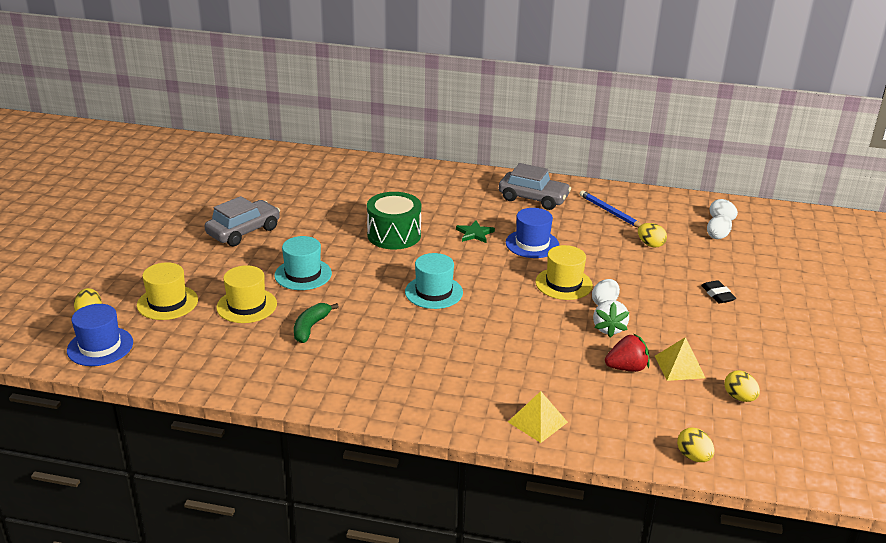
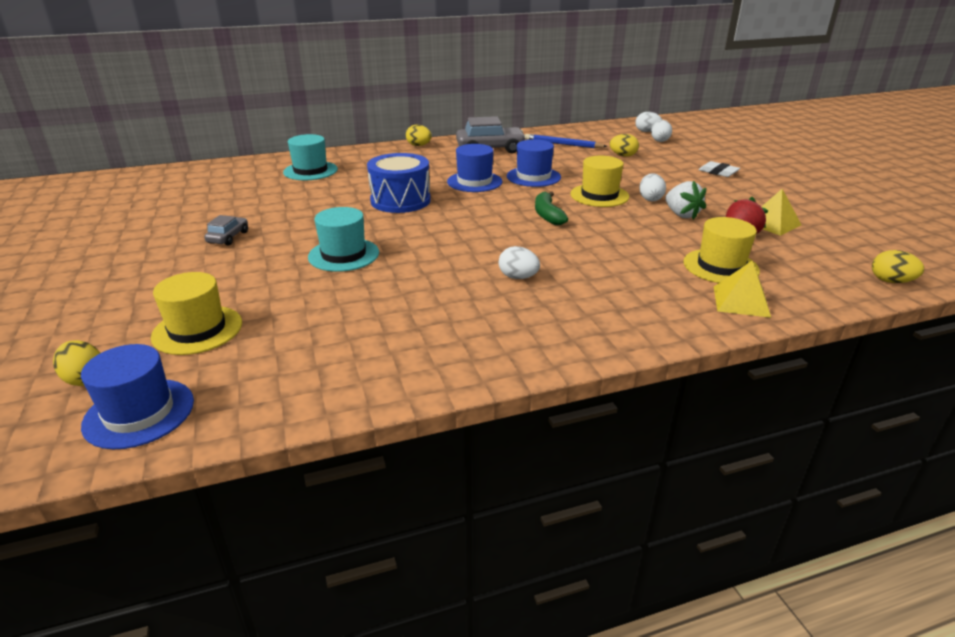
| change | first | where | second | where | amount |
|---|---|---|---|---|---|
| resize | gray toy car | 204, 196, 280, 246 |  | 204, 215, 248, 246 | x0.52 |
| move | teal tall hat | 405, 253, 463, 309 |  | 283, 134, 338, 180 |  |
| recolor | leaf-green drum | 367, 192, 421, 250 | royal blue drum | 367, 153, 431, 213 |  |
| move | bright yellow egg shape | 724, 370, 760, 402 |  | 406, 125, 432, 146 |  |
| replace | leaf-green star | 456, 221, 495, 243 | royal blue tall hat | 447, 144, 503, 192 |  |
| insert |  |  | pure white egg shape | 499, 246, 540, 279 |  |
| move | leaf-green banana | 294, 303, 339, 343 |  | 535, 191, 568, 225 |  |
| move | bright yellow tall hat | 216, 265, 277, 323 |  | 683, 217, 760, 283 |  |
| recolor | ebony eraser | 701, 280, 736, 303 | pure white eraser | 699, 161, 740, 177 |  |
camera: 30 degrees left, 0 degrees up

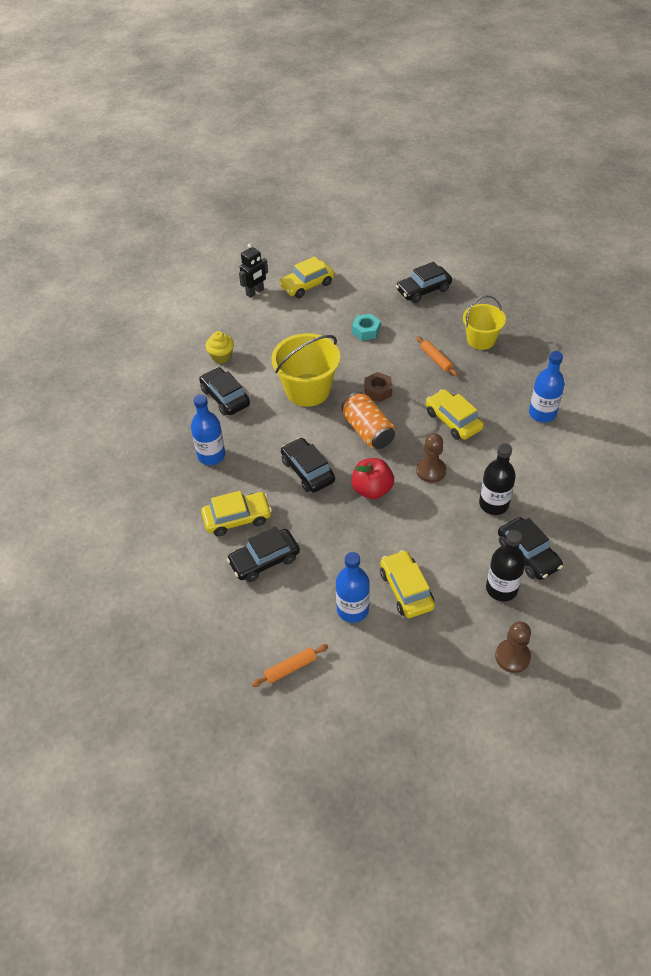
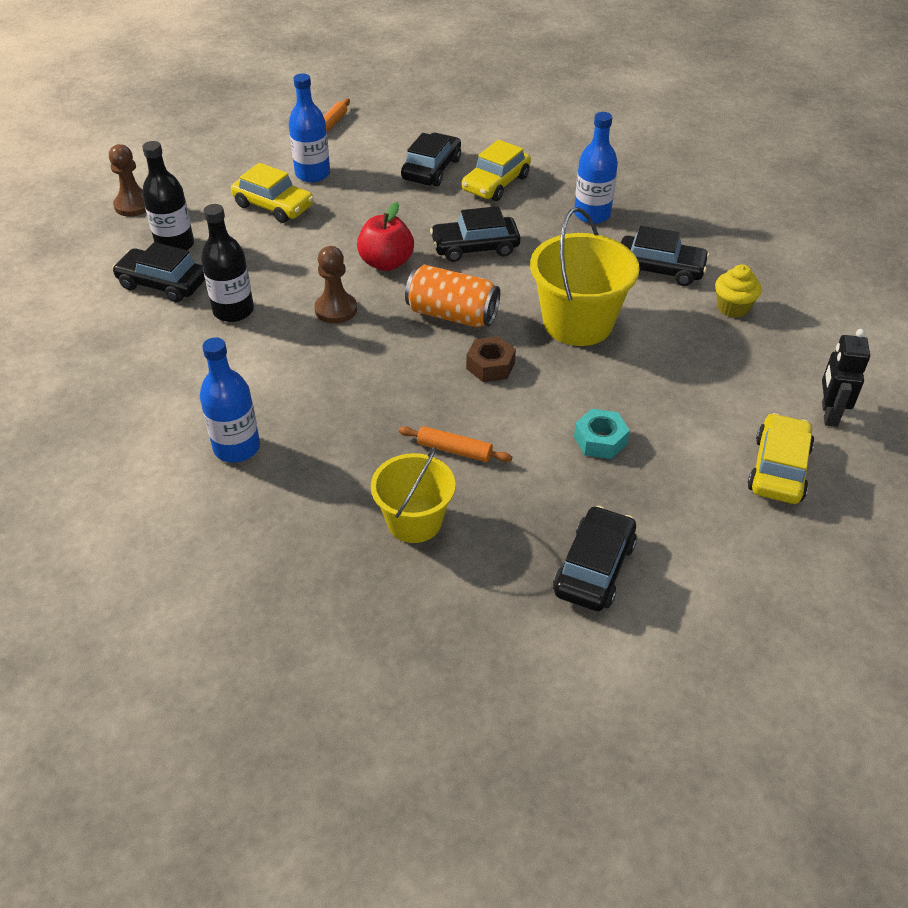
| change | first | where | second | where | amount |
|---|---|---|---|---|---|
| rotate | ebony toy car | 281, 438, 335, 493 |  | 430, 206, 521, 262 | 150 degrees clockwise |
| delete | bright yellow toy car | 426, 389, 484, 440 |  |  |  |
camera: 140 degrees right, 5 degrees down

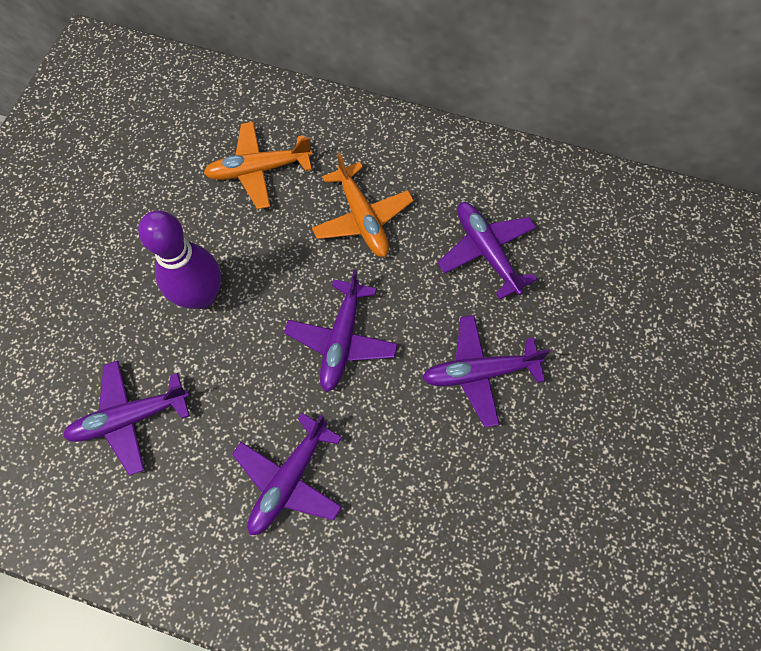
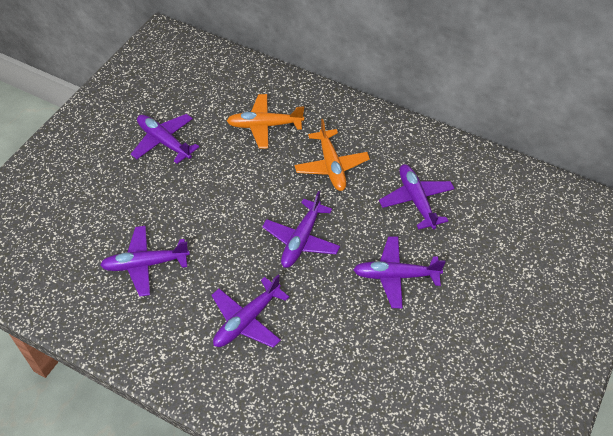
| change | first | where | second | where | amount |
|---|---|---|---|---|---|
| insert |  |  | purple plane | 131, 114, 199, 164 |  |
| delete | purple bowling pin | 138, 210, 221, 309 |  |  |  |
camera: 10 degrees right, 15 degrees down

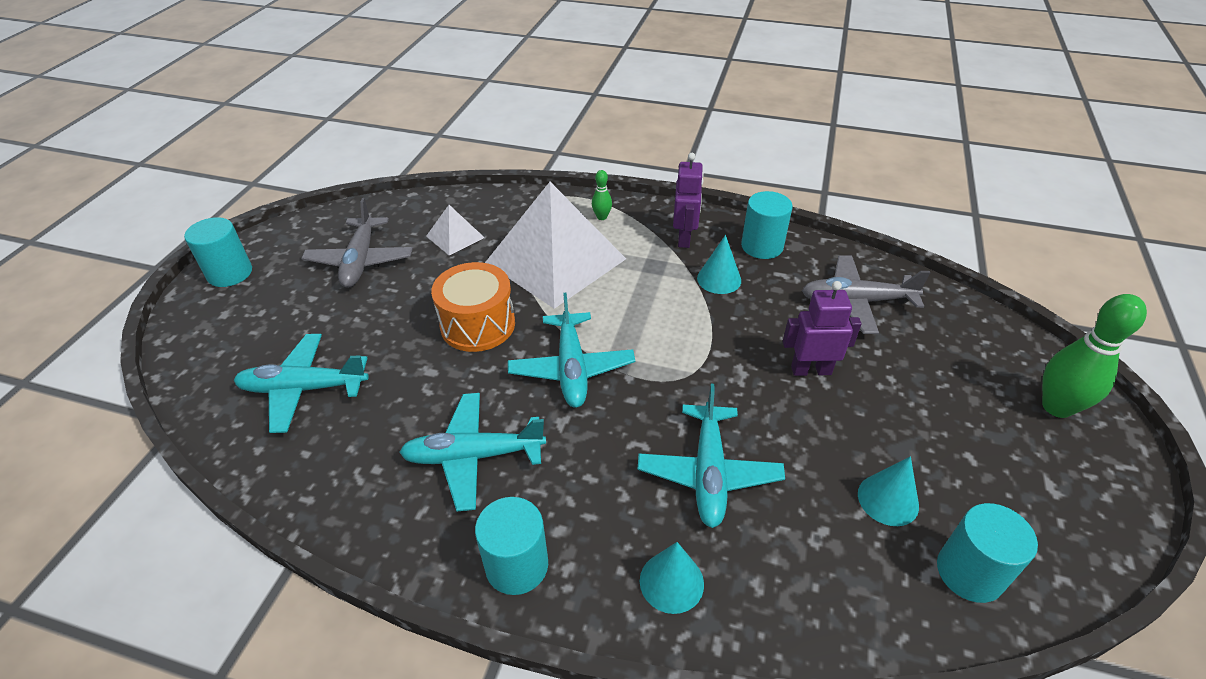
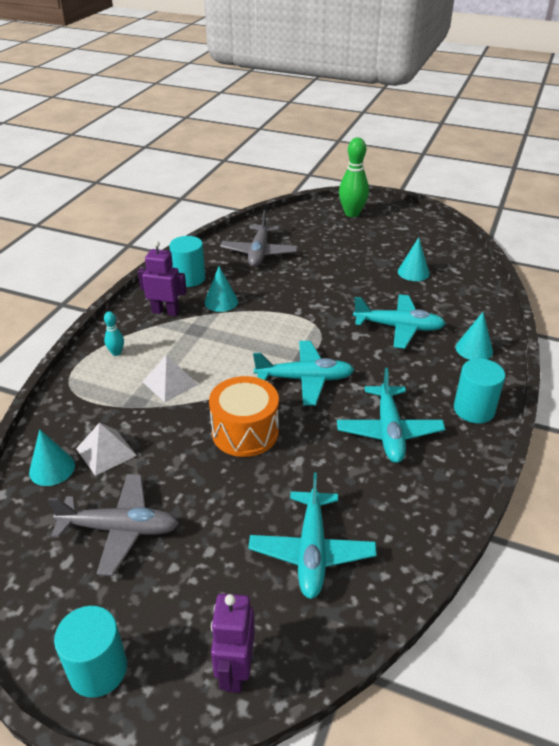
| change | first | where | second | where | amount |
|---|---|---|---|---|---|
| insert |  |  | teal cone shape | 29, 429, 75, 486 |  |
| recolor | leaf-green bowling pin | 592, 170, 612, 220 | teal bowling pin | 104, 311, 124, 356 |  |
| resize | pure white pyramid shape | 485, 182, 626, 309 |  | 143, 354, 198, 402 | x0.44 |
| move | purple robot | 783, 281, 862, 376 |  | 211, 594, 255, 693 |  |
| delete | teal cylinder | 937, 503, 1038, 603 |  |  |  |
camera: 85 degrees left, 5 degrees down

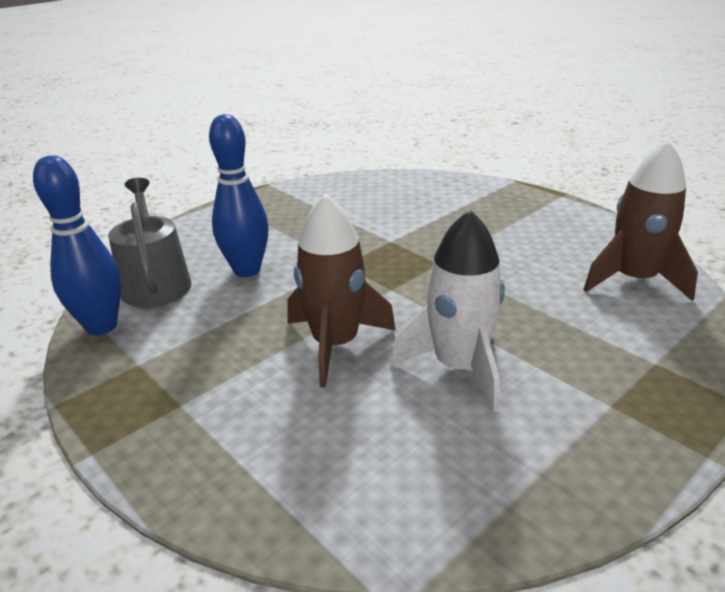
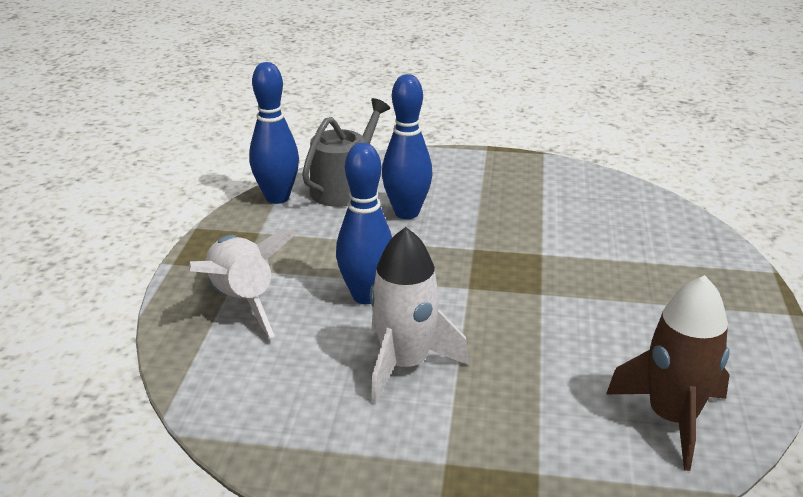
| change | first | where | second | where | amount |
|---|---|---|---|---|---|
| insert |  |  | pure white spaceship | 189, 229, 297, 338 |  |
| replace | russet spaceship | 287, 193, 396, 388 | royal blue bowling pin | 336, 143, 392, 304 |  |
camera: 50 degrees right, 0 degrees up

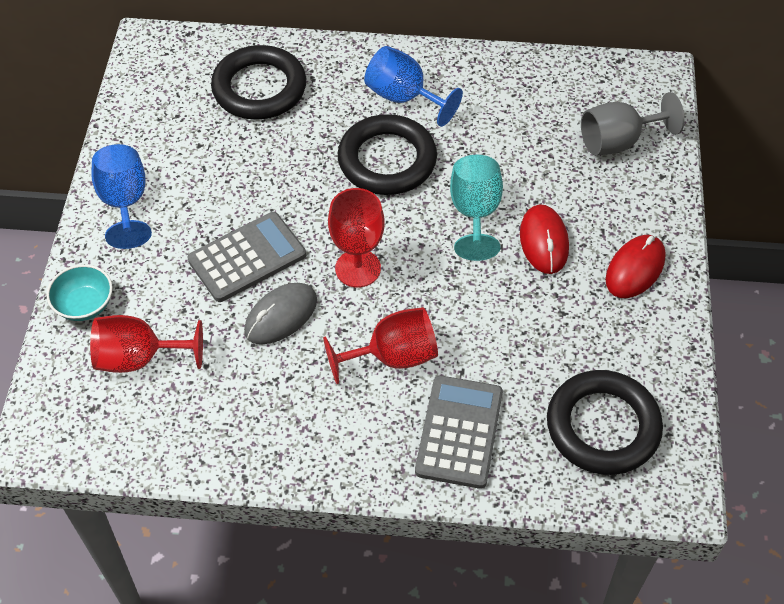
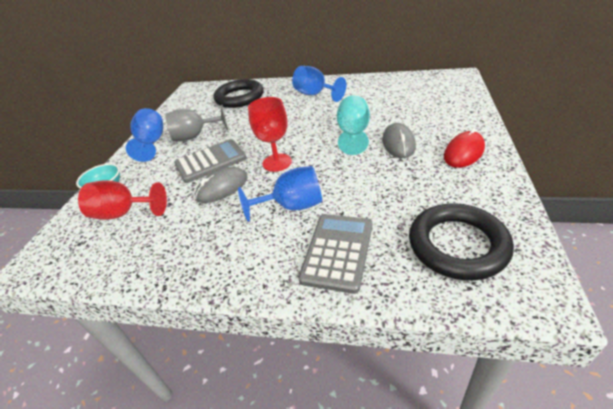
| change | first | where | second | where | amount |
|---|---|---|---|---|---|
| move | gray goblet | 581, 92, 685, 155 |  | 165, 105, 228, 141 |  |
| recolor | scarlet goblet | 323, 307, 438, 384 | royal blue goblet | 238, 166, 322, 222 |  |
| recolor | scarlet computer mouse | 520, 205, 569, 274 | gray computer mouse | 382, 123, 416, 158 |  |
| delete | ebony ring | 338, 114, 437, 195 |  |  |  |
camera: 10 degrees right, 15 degrees down

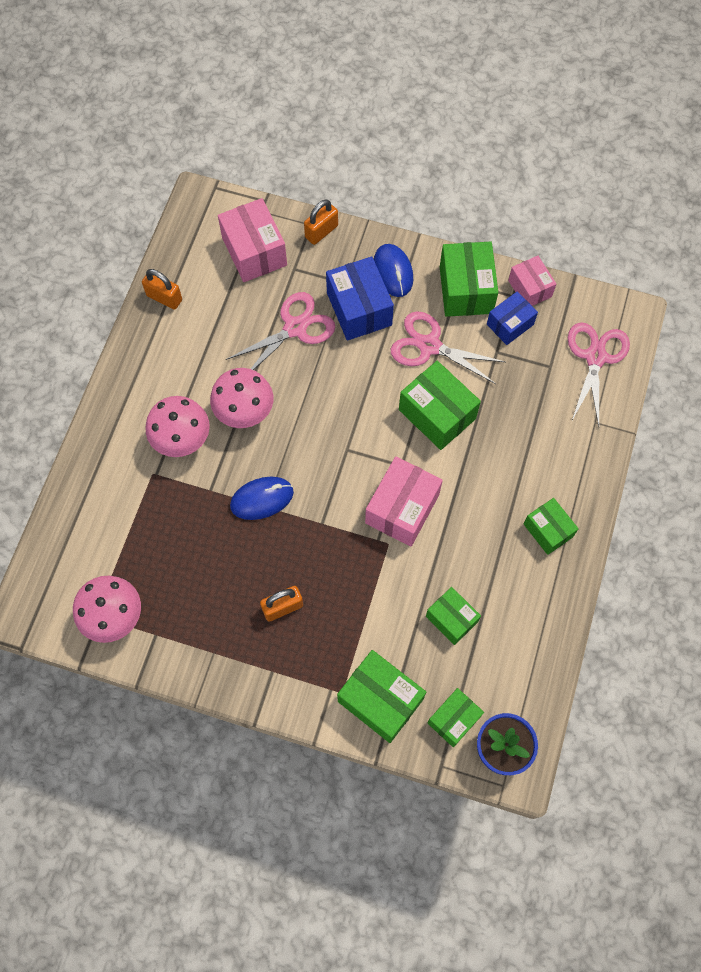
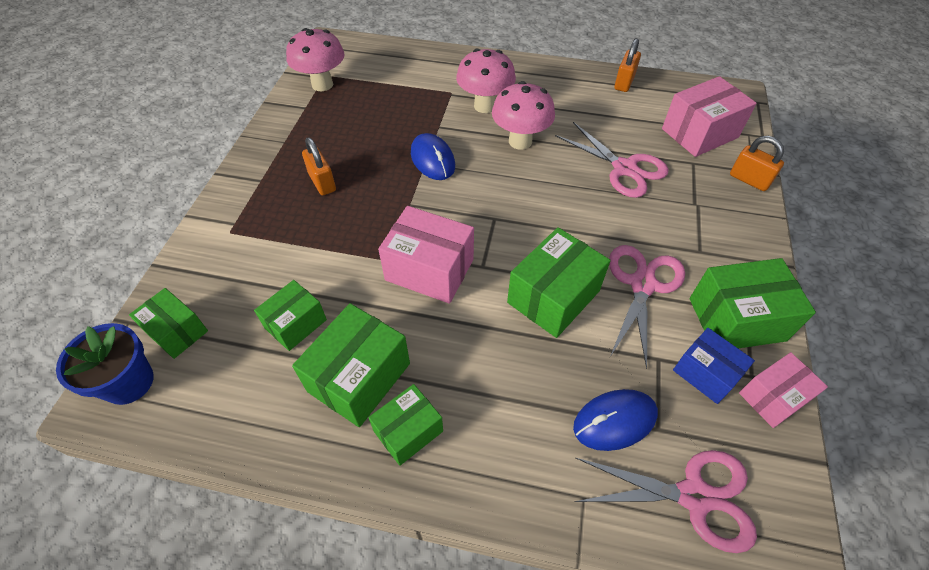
| change | first | where | second | where | amount |
|---|---|---|---|---|---|
| move | leaf-green box | 337, 650, 426, 743 |  | 292, 303, 410, 427 |  |
| move | royal blue computer mouse | 374, 244, 413, 297 |  | 573, 389, 658, 451 |  |
| delete | royal blue box | 326, 257, 394, 340 |  |  |  |
camera: 85 degrees right, 15 degrees down

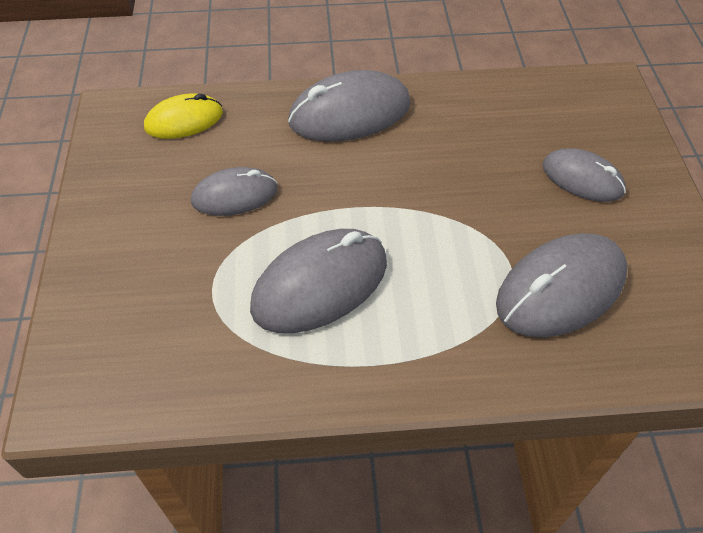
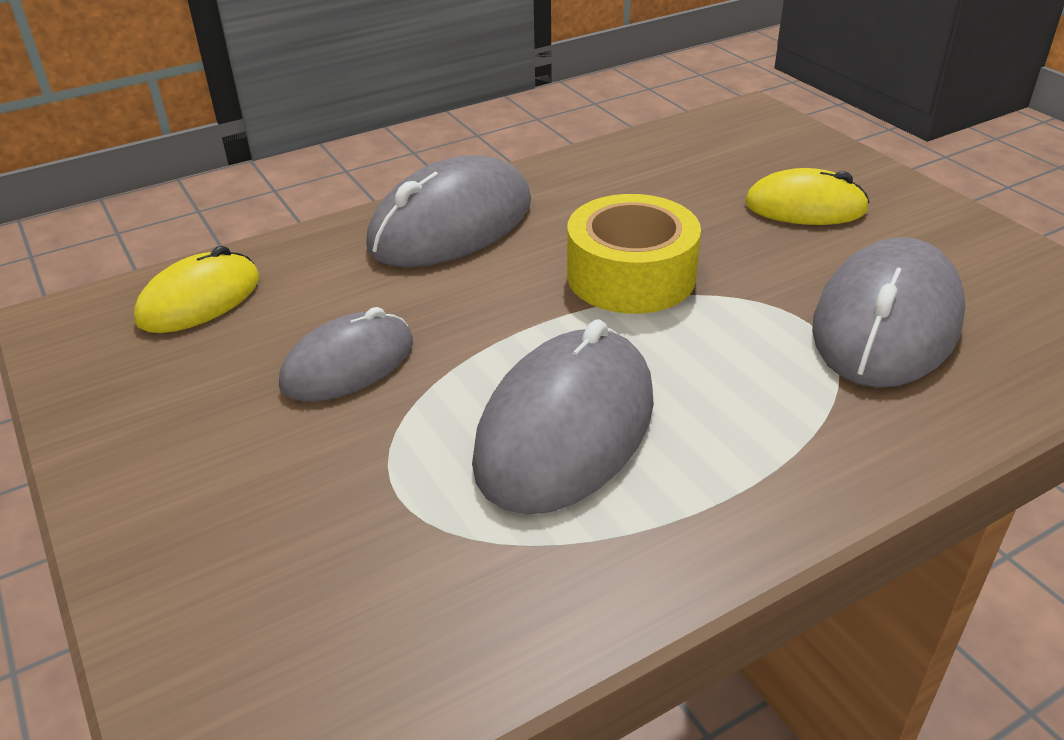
| change | first | where | second | where | amount |
|---|---|---|---|---|---|
| insert |  |  | bright yellow tape | 567, 194, 701, 314 |  |
| recolor | gray computer mouse | 542, 148, 626, 202 | bright yellow computer mouse | 745, 168, 870, 225 |  |
camera: 25 degrees left, 15 degrees down

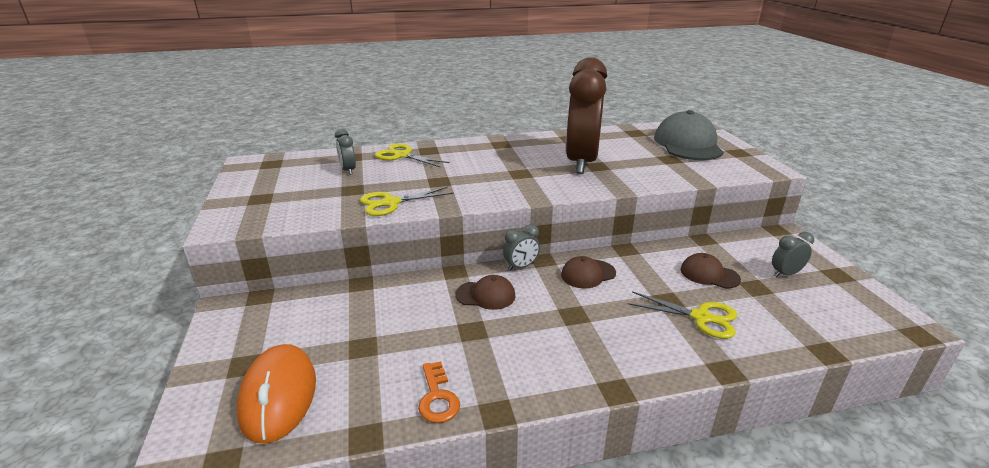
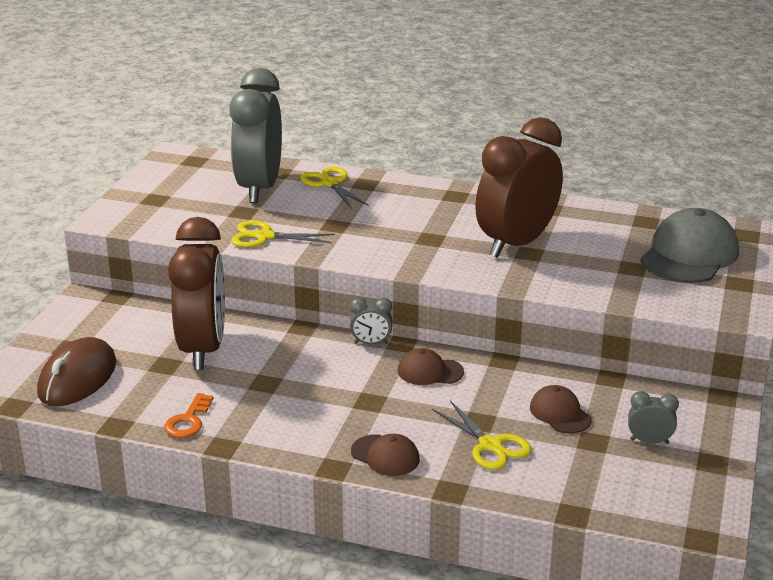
| change | first | where | second | where | amount |
|---|---|---|---|---|---|
| recolor | bright orange computer mouse | 237, 344, 316, 444 | russet computer mouse | 37, 337, 116, 406 |  |
| insert |  |  | russet alarm clock | 168, 217, 225, 370 |  |
| resize | gray alarm clock | 335, 129, 356, 175 |  | 229, 68, 282, 203 | x2.50 |
| move | russet baseball cap | 455, 275, 516, 310 |  | 351, 434, 420, 476 |  |
camera: 30 degrees right, 0 degrees up

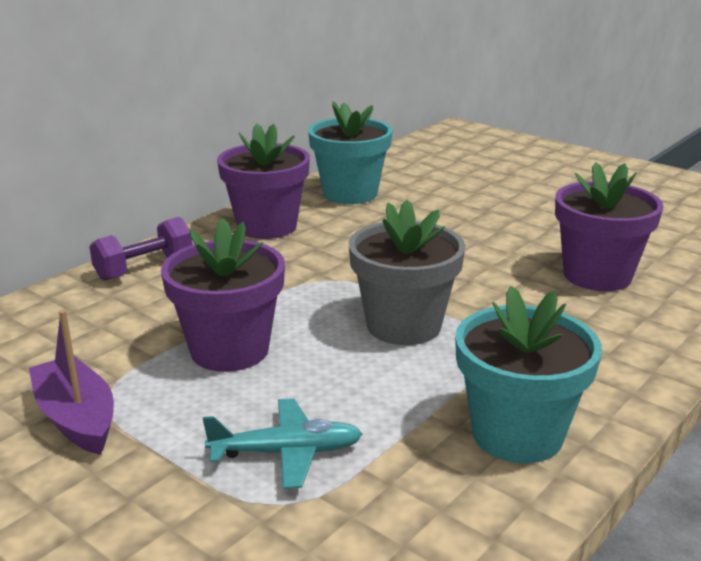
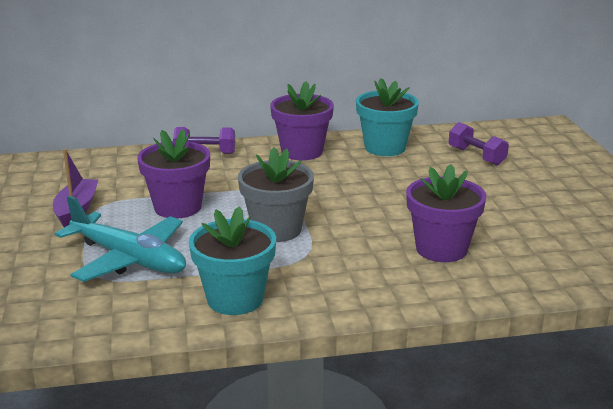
| change | first | where | second | where | amount |
|---|---|---|---|---|---|
| resize | teal plane | 203, 398, 362, 489 |  | 55, 196, 186, 282 | x1.78 |
| insert |  |  | purple free weight | 449, 122, 509, 166 |  |
camera: 40 degrees right, 0 degrees up

